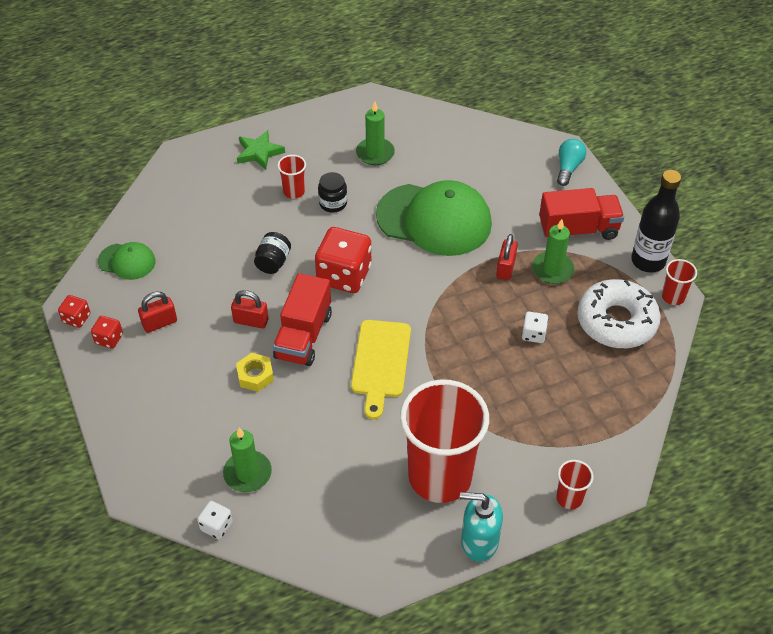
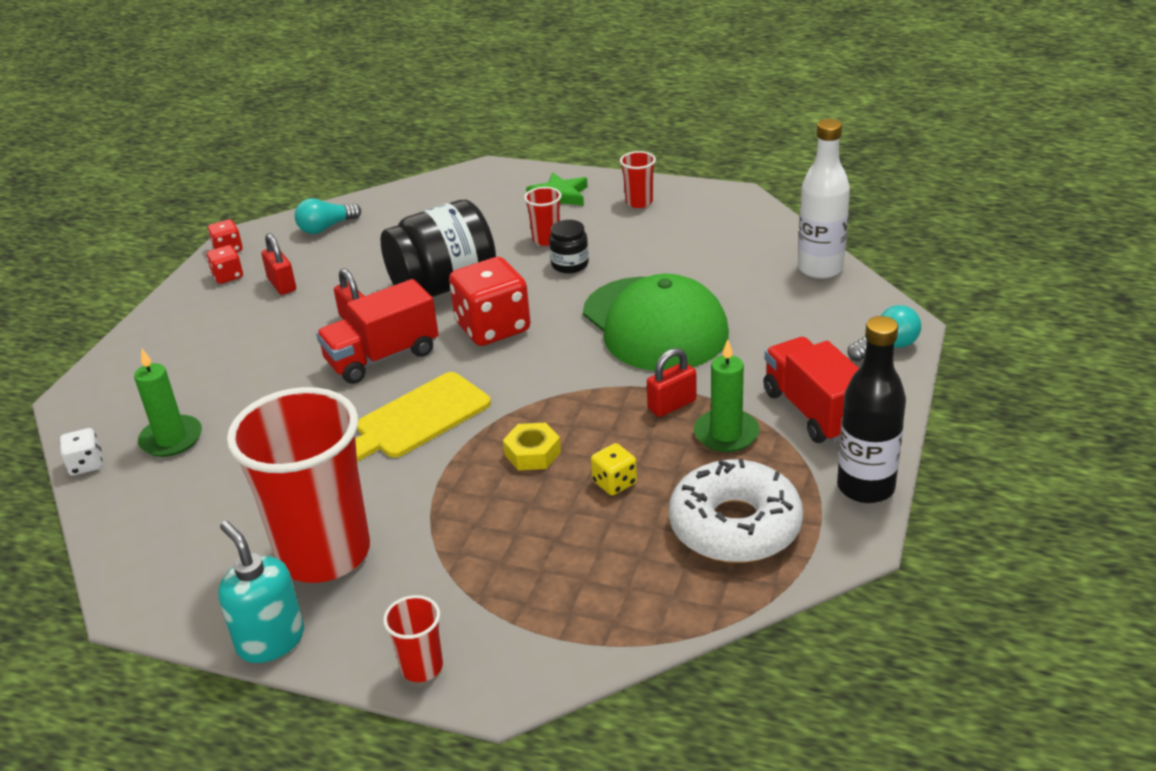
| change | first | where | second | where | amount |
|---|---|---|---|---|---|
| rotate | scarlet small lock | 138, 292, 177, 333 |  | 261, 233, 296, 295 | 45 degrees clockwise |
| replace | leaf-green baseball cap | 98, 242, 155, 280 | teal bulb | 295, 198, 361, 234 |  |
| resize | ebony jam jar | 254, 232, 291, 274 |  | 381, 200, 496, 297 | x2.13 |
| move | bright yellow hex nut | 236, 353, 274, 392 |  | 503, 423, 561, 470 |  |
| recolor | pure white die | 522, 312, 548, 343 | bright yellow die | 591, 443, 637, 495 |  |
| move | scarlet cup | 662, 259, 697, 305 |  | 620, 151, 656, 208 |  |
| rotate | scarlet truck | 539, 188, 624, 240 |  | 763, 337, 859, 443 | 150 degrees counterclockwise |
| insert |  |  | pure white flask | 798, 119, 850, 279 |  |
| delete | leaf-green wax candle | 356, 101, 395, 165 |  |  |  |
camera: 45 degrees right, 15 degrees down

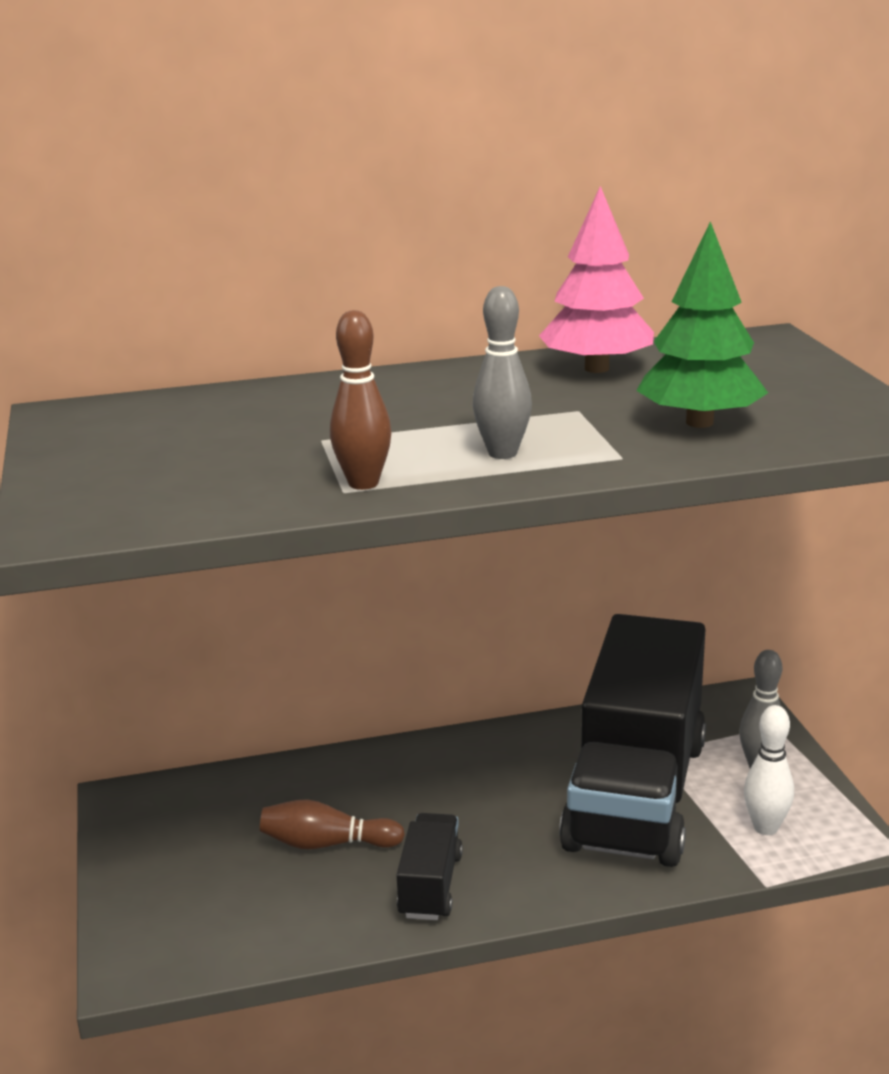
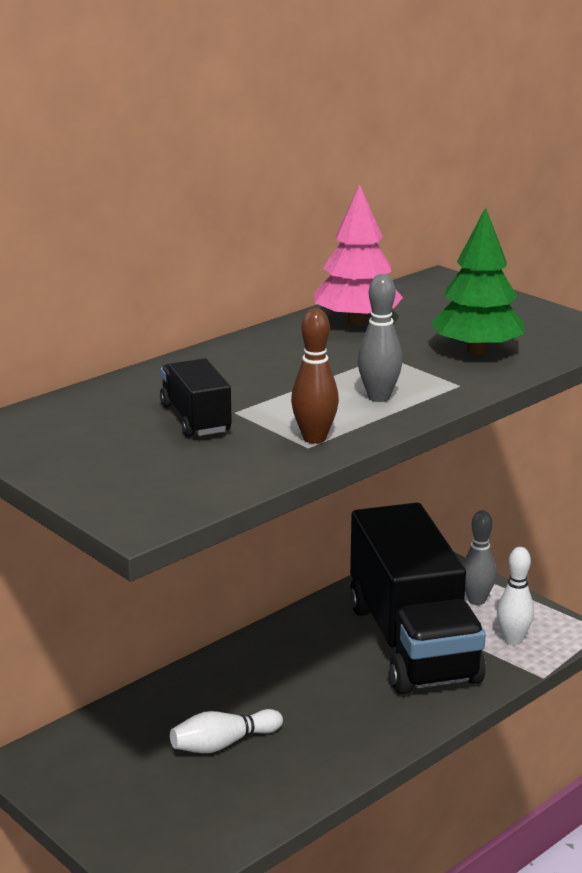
| change | first | where | second | where | amount |
|---|---|---|---|---|---|
| move | ebony truck | 396, 813, 463, 920 |  | 160, 358, 232, 437 |  |
| recolor | russet bowling pin | 260, 799, 405, 849 | pure white bowling pin | 170, 709, 283, 753 |  |
camera: 30 degrees left, 0 degrees up

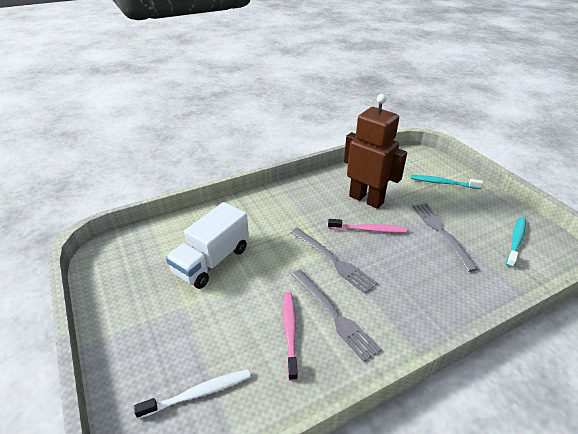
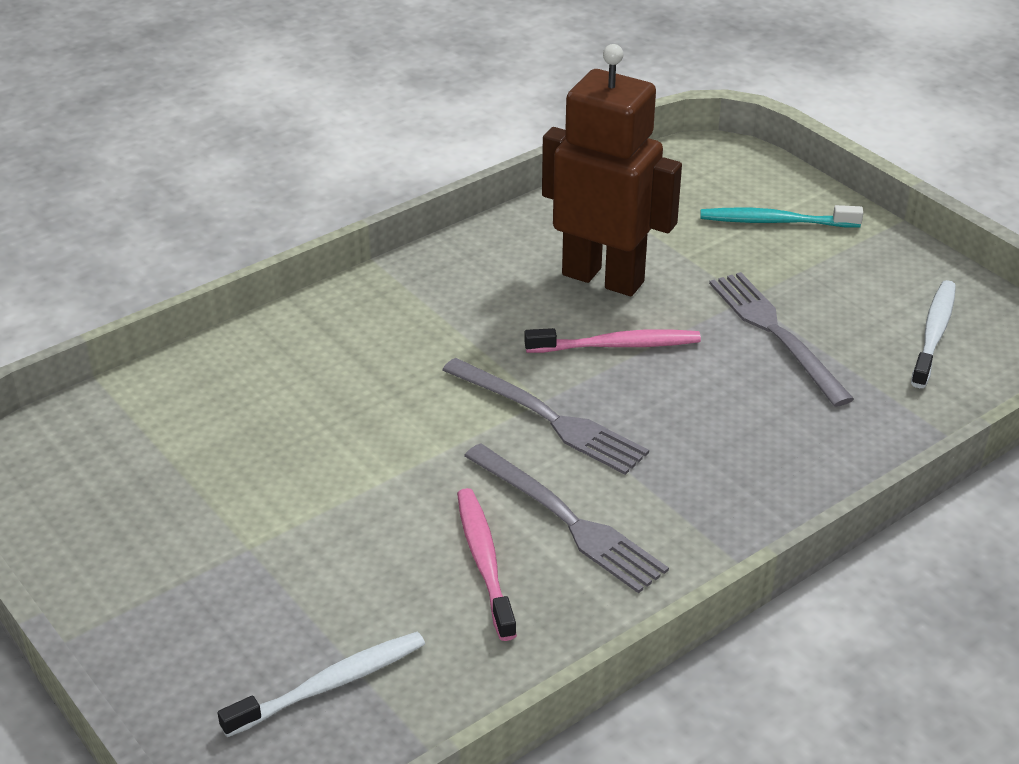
| change | first | where | second | where | amount |
|---|---|---|---|---|---|
| recolor | teal tooth brush | 506, 217, 526, 268 | pure white tooth brush | 911, 280, 956, 388 |  |
| delete | pure white truck | 166, 202, 249, 289 |  |  |  |
camera: 10 degrees left, 0 degrees up

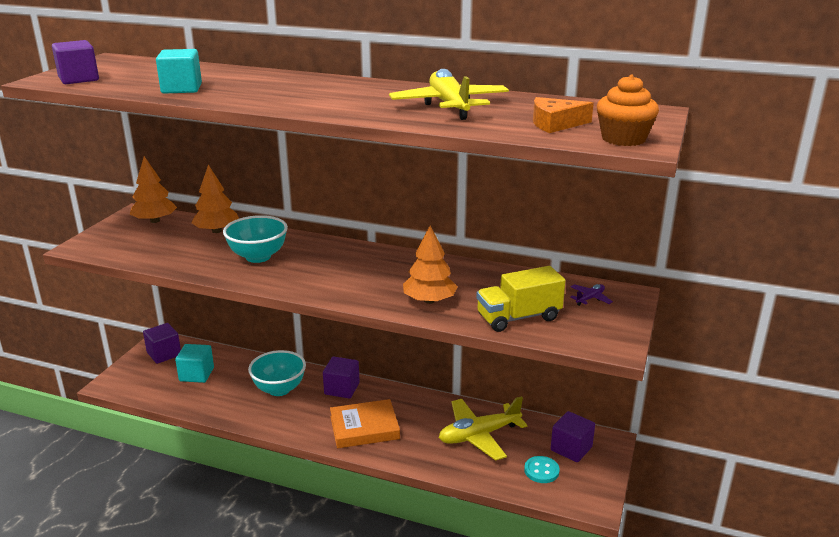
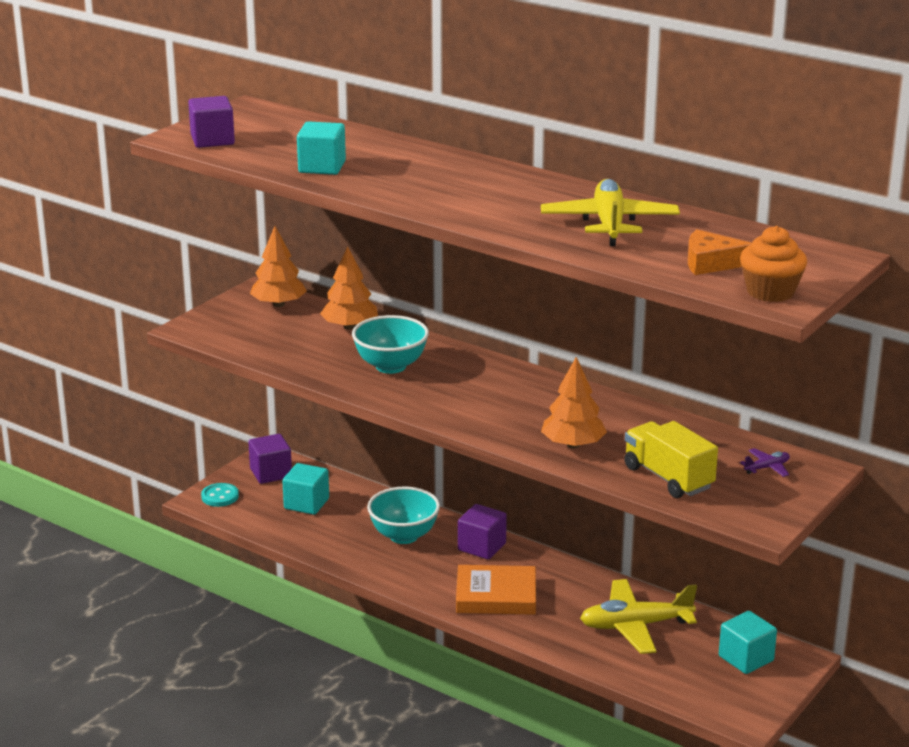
| change | first | where | second | where | amount |
|---|---|---|---|---|---|
| move | teal button | 524, 456, 560, 483 |  | 201, 483, 239, 507 |  |
| rotate | bright yellow truck | 476, 266, 566, 332 |  | 624, 421, 718, 498 | 60 degrees clockwise |
| recolor | purple block | 551, 411, 595, 462 | teal block | 719, 611, 777, 674 |  |
camera: 15 degrees right, 0 degrees up

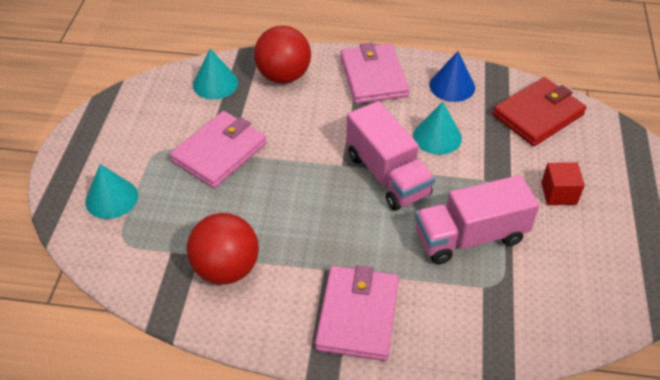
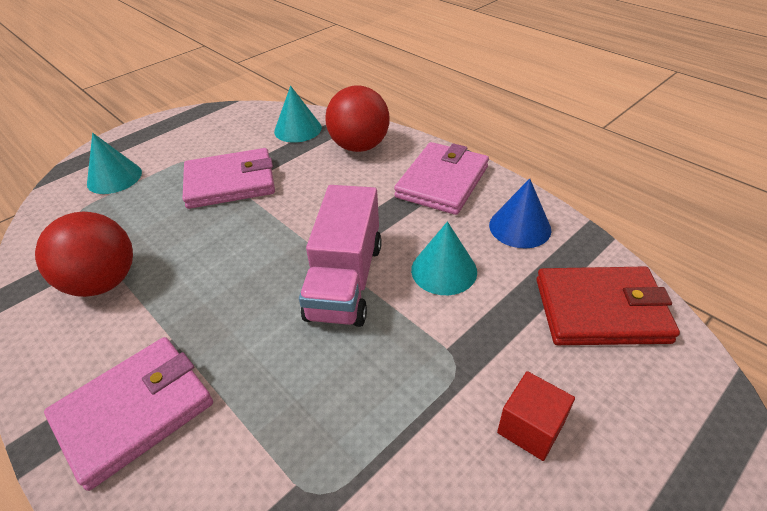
| change | first | where | second | where | amount |
|---|---|---|---|---|---|
| delete | rosy truck | 415, 175, 539, 265 |  |  |  |
camera: 40 degrees right, 5 degrees down

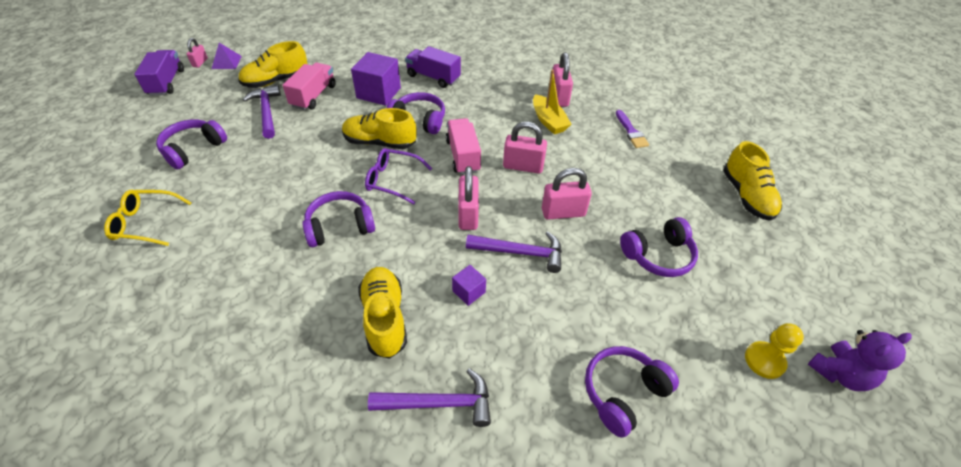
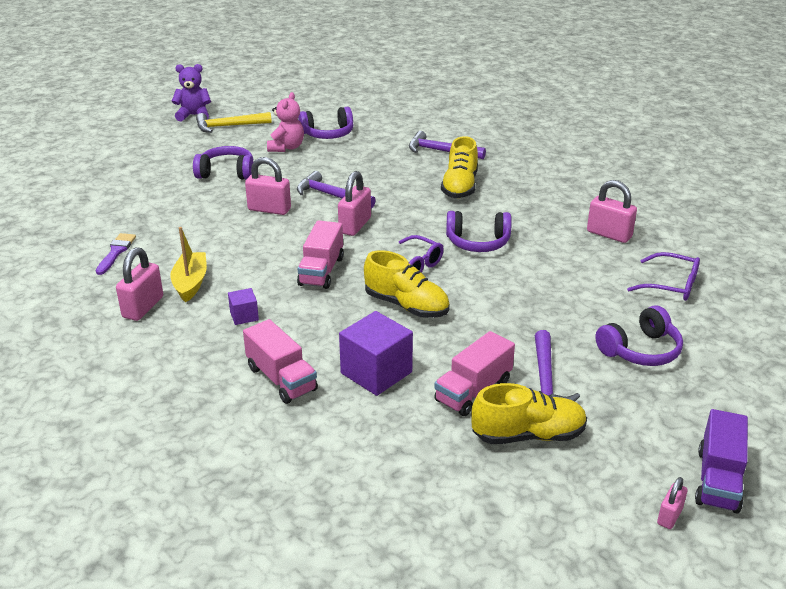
| change | first | where | second | where | amount |
|---|---|---|---|---|---|
| replace | bright yellow chess pawn | 745, 323, 804, 379 | bright yellow carpenter's hammer | 196, 112, 272, 133 |  |
| move | purple block | 452, 265, 486, 306 |  | 228, 288, 259, 325 |  |
| recolor | purple truck | 405, 46, 461, 88 | rosy truck | 243, 319, 318, 404 |  |
| insert |  |  | rosy teddy bear | 267, 92, 304, 152 |  |
| move | rosy small lock | 503, 122, 547, 174 |  | 587, 180, 637, 243 |  |
| recolor | bright yellow eyeglasses | 104, 190, 191, 246 | purple eyeglasses | 627, 252, 700, 301 |  |
| delete | purple pyramid shape | 212, 43, 242, 69 |  |  |  |
| delete | purple headset | 386, 92, 445, 134 |  |  |  |
| delete | bright yellow lace-up shoe | 723, 141, 782, 221 |  |  |  |
camera: 155 degrees left, 15 degrees down

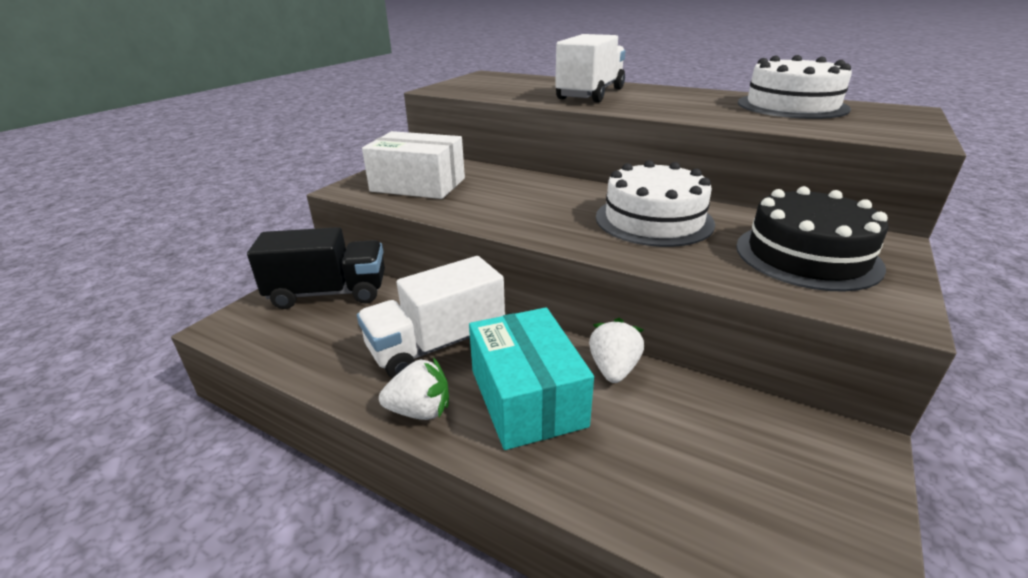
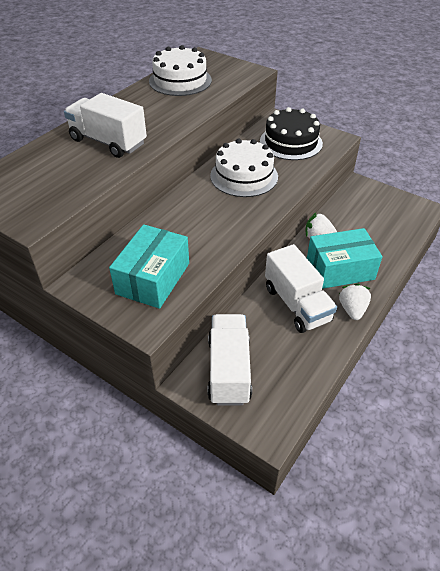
| change | first | where | second | where | amount |
|---|---|---|---|---|---|
| recolor | pure white box | 362, 131, 465, 199 | teal box | 109, 224, 189, 309 |  |
| recolor | ebony truck | 247, 227, 385, 309 | pure white truck | 207, 314, 252, 406 |  |
camera: 85 degrees left, 15 degrees up

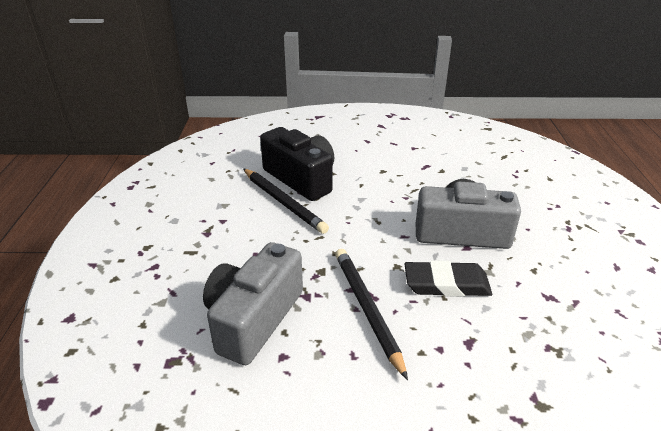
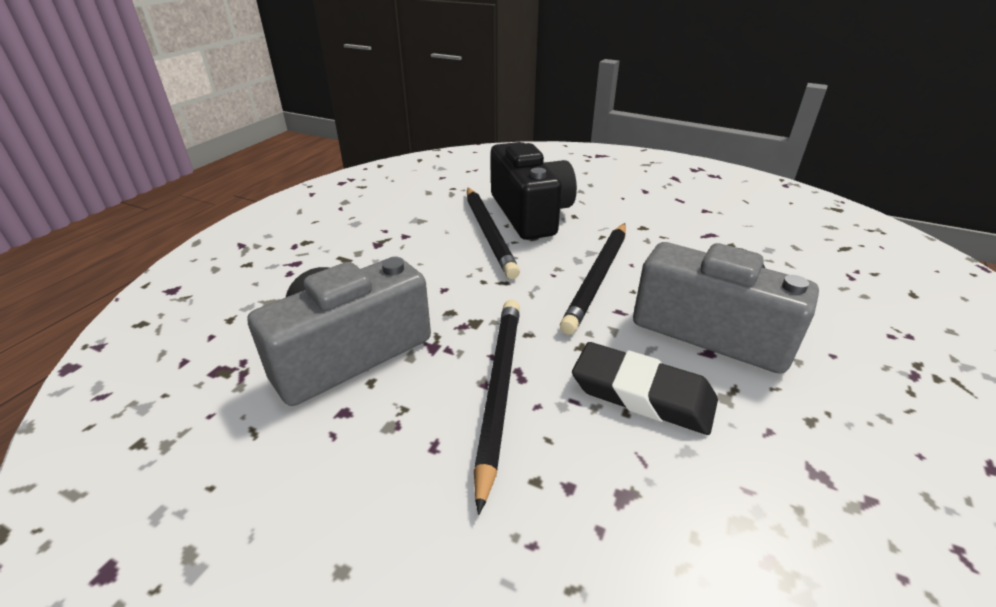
| change | first | where | second | where | amount |
|---|---|---|---|---|---|
| insert |  |  | ebony lead pencil | 560, 223, 626, 335 |  |
camera: 25 degrees right, 0 degrees up

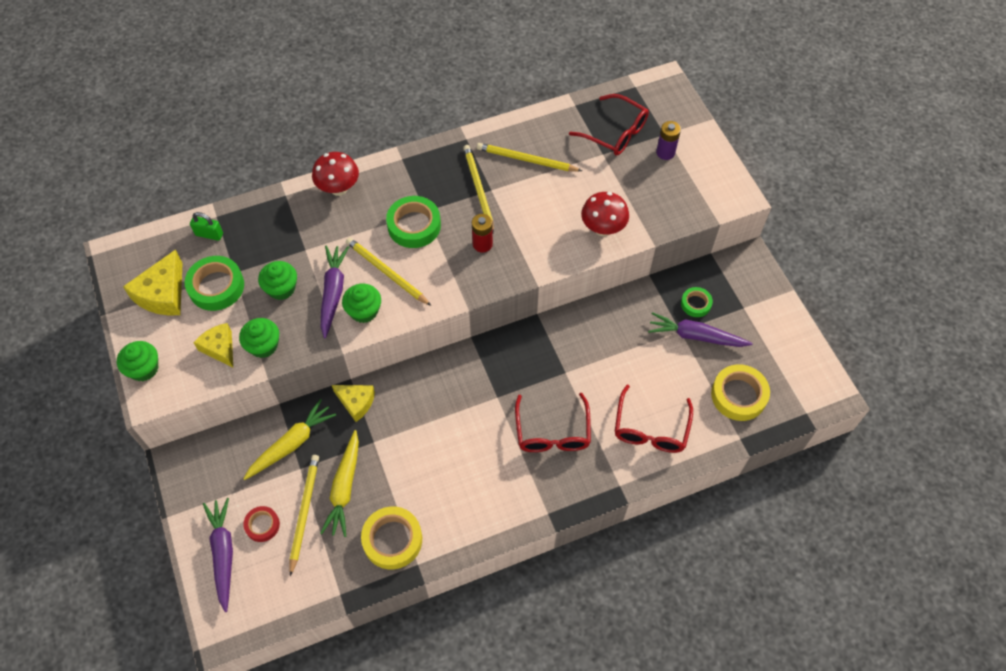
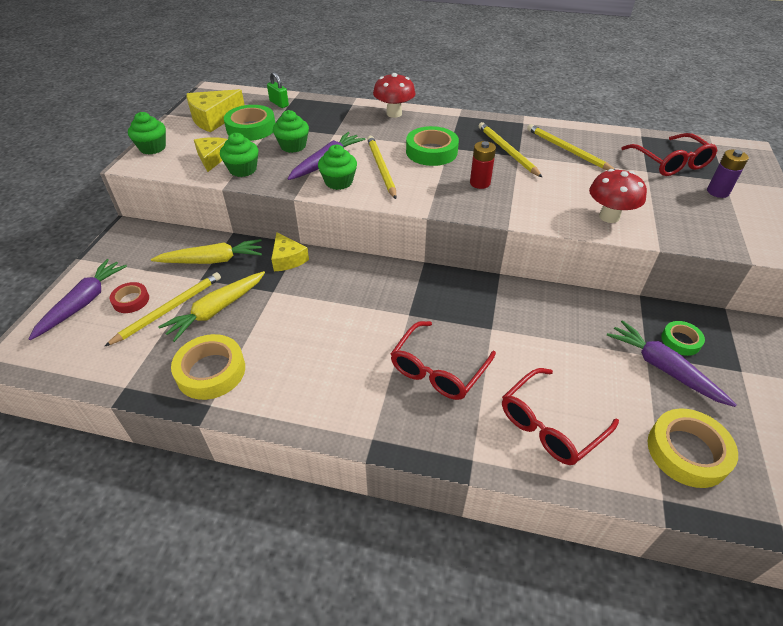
| change | first | where | second | where | amount |
|---|---|---|---|---|---|
| rotate | bright yellow lead pencil | 463, 145, 494, 234 |  | 479, 122, 543, 178 | 45 degrees counterclockwise |
camera: 35 degrees right, 15 degrees down

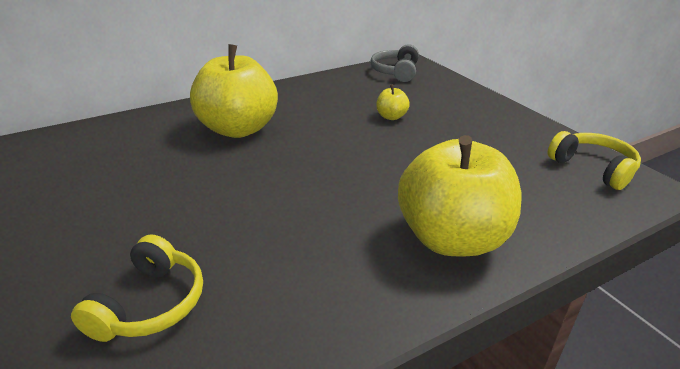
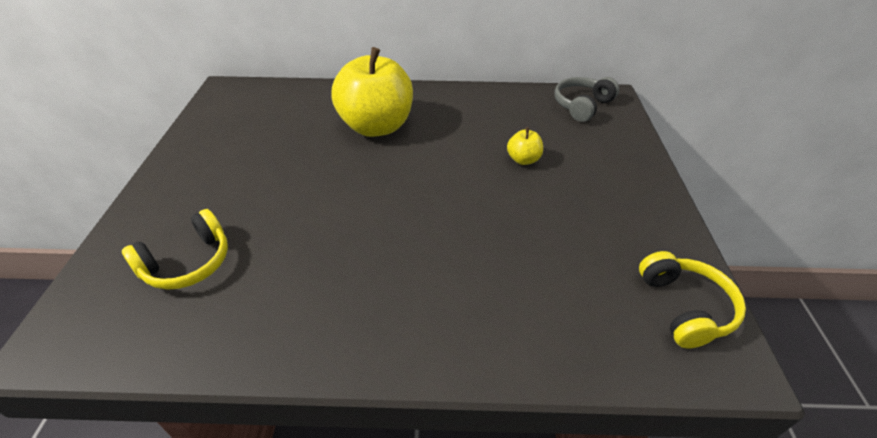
| change | first | where | second | where | amount |
|---|---|---|---|---|---|
| delete | bright yellow apple fruit | 398, 135, 522, 256 |  |  |  |
camera: 30 degrees right, 10 degrees up

